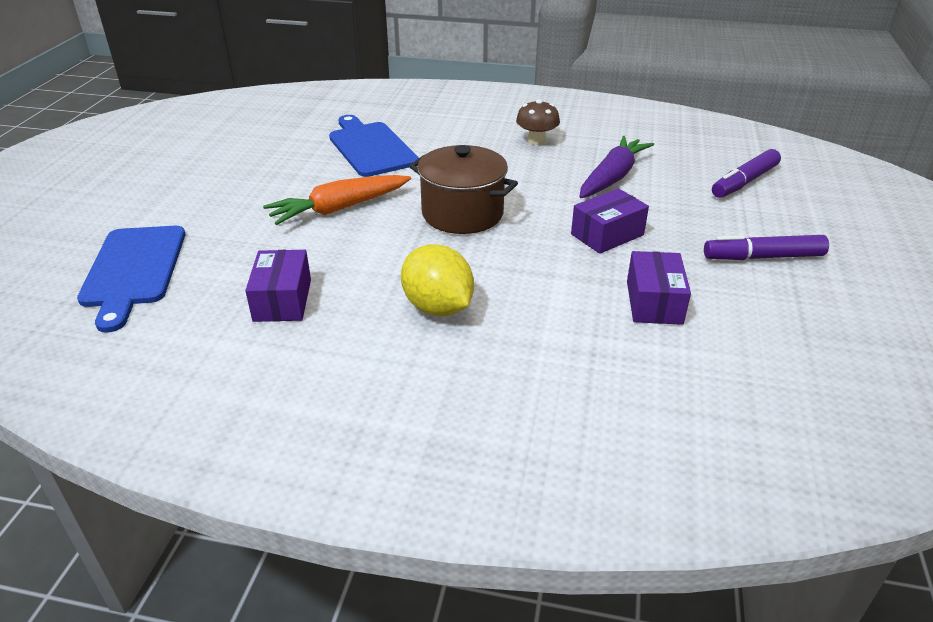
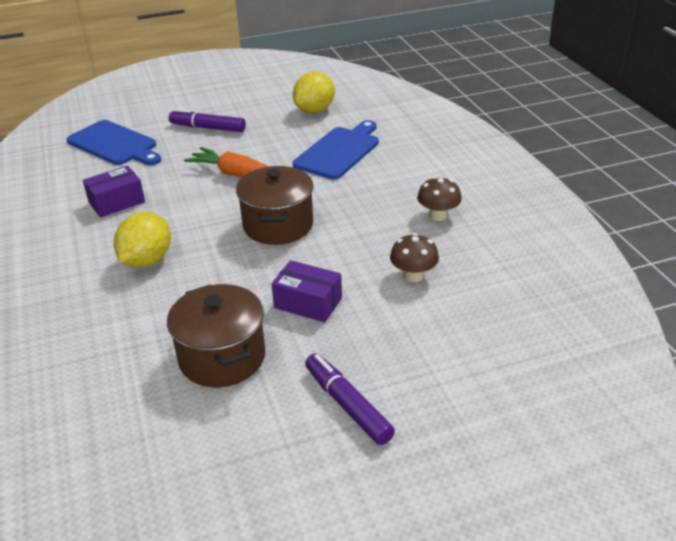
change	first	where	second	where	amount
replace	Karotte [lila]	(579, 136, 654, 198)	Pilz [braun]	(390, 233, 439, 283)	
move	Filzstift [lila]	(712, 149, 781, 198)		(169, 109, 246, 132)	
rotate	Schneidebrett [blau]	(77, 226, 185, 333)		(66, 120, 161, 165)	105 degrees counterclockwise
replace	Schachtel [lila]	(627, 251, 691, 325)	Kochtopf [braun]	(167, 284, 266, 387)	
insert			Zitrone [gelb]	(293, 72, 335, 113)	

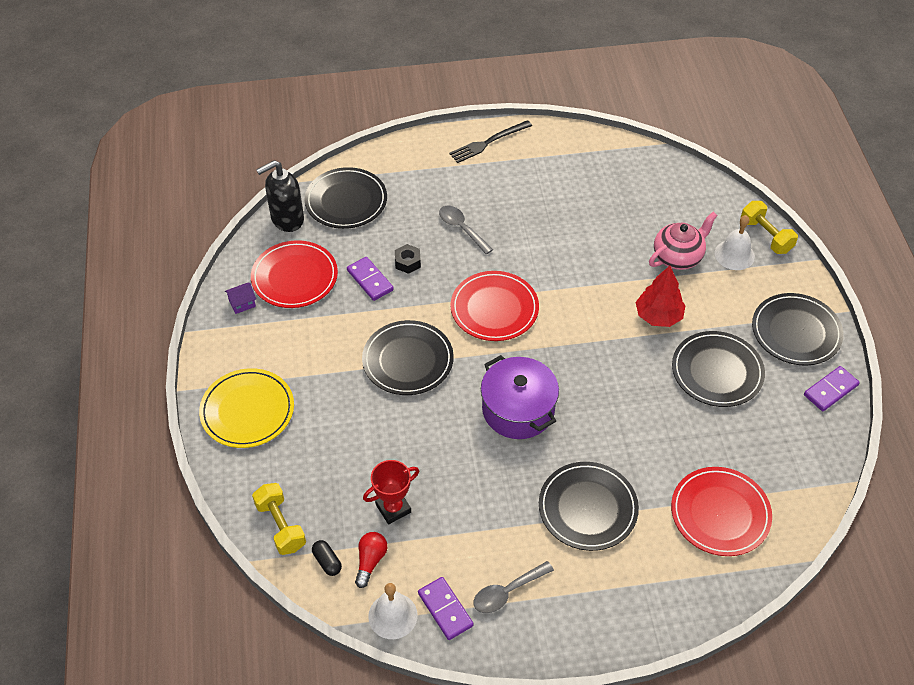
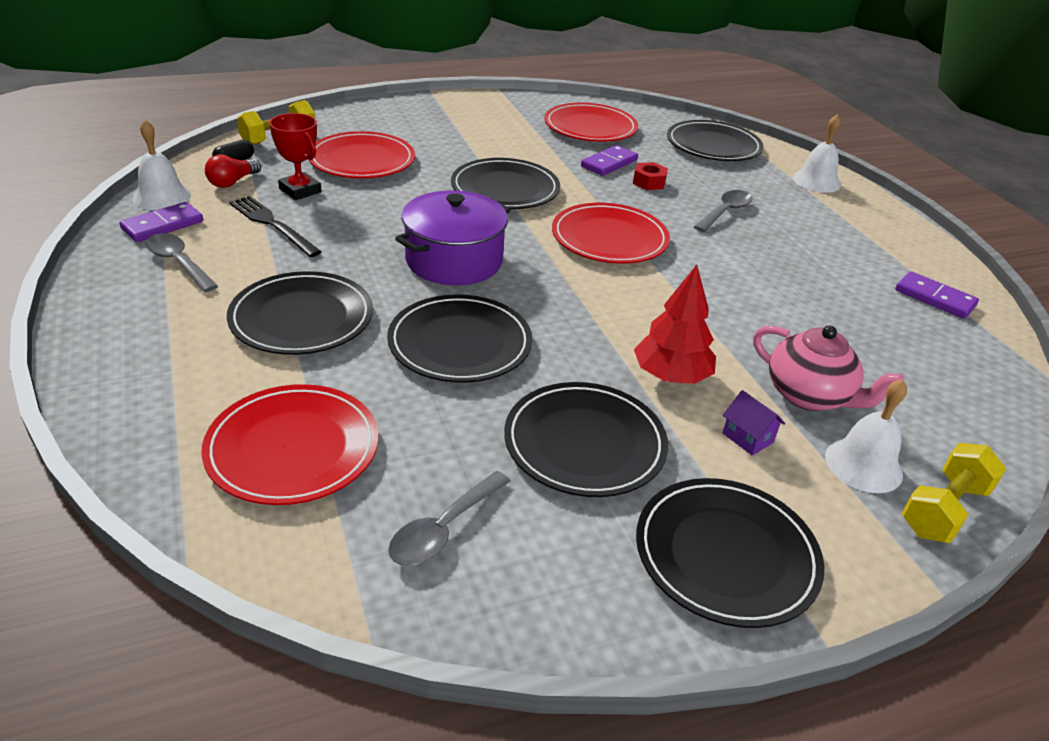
change	first	where	second	where	amount
move	Gabel [schwarz]	(449, 120, 532, 163)		(229, 196, 322, 257)	
delete	Seifenspender [schwarz]	(256, 160, 304, 232)			
recolor	Sechskantmutter [schwarz]	(395, 244, 421, 274)	Sechskantmutter [rot]	(633, 162, 668, 190)	
move	Haus [lila]	(225, 283, 256, 314)		(723, 390, 785, 456)	
move	Dominostein [lila]	(804, 366, 860, 411)		(895, 271, 979, 319)	
delete	Teller [gelb]	(199, 368, 294, 448)			
rotate	Glühbirne [rot]	(355, 532, 387, 588)		(205, 154, 261, 188)	120 degrees clockwise
insert			Glocke [weiß]	(793, 114, 841, 193)	
insert			Teller [rot]	(309, 131, 415, 178)	
insert			Teller [schwarz]	(387, 294, 533, 383)	
insert			Löffel [grau]	(388, 471, 511, 566)	

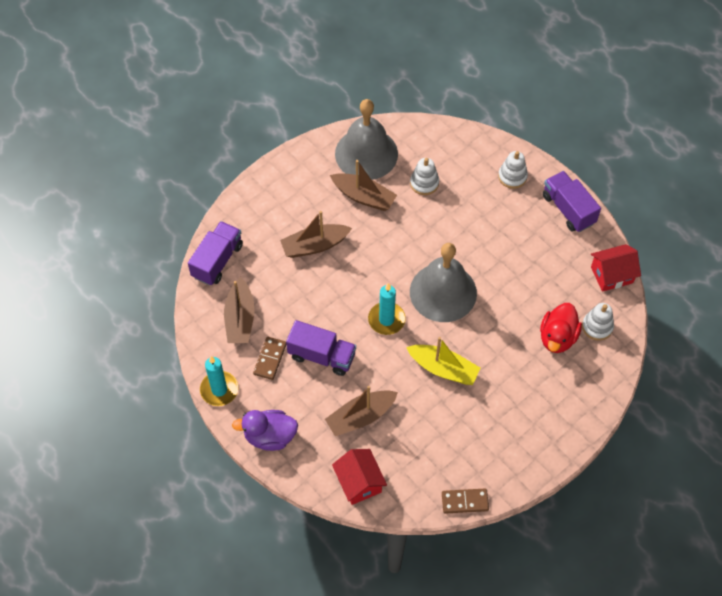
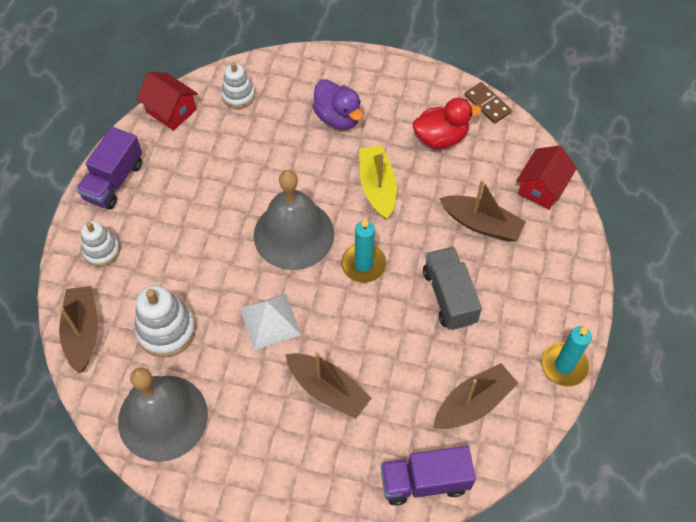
change	first	where	second	where	amount
resize	Stapelspielzeug [weiß]	(410, 158, 439, 195)		(134, 285, 196, 357)	x1.54
move	Boot [braun]	(330, 160, 397, 211)		(59, 286, 98, 374)	
move	Ente [rot]	(540, 303, 582, 353)		(413, 98, 482, 149)	
recolor	Lastwagen [lila]	(286, 320, 356, 376)	Lastwagen [grau]	(423, 247, 482, 330)	
delete	Dominostein [braun]	(253, 337, 286, 380)			
move	Ente [lila]	(232, 410, 298, 451)		(312, 79, 363, 130)	
insert			Pyramide [weiß]	(240, 294, 301, 350)	

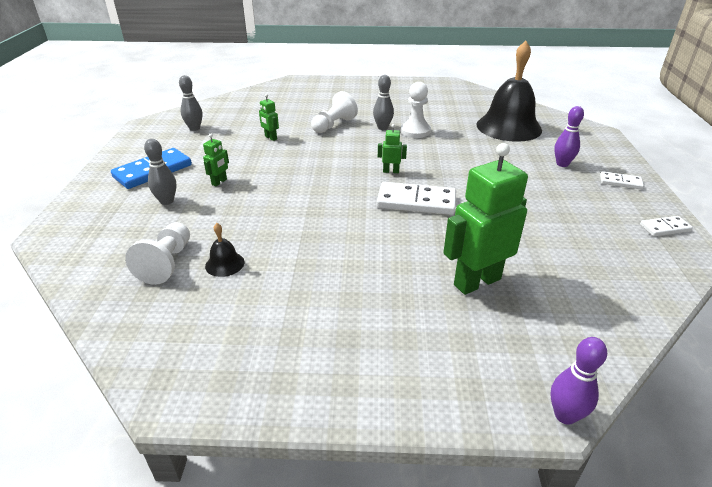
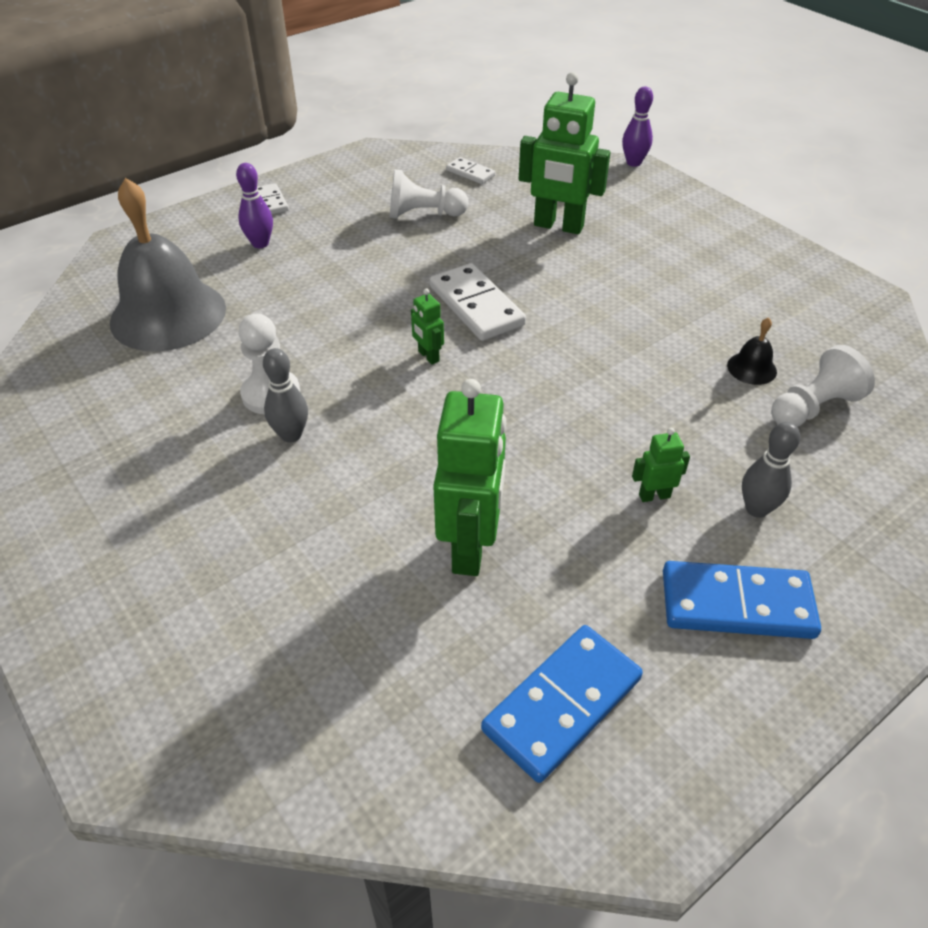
change	first	where	second	where	amount
recolor	Glocke [schwarz]	(477, 41, 542, 142)	Glocke [grau]	(110, 178, 226, 352)	
replace	Bowlingkegel [grau]	(179, 75, 203, 131)	Dominostein [blau]	(481, 625, 643, 783)	
move	Bauer [weiß]	(311, 91, 358, 133)		(390, 169, 468, 219)	
resize	Roboter [grün]	(259, 94, 279, 141)		(433, 379, 506, 576)	x2.21
move	Dominostein [weiß]	(640, 216, 693, 236)		(446, 157, 495, 184)	

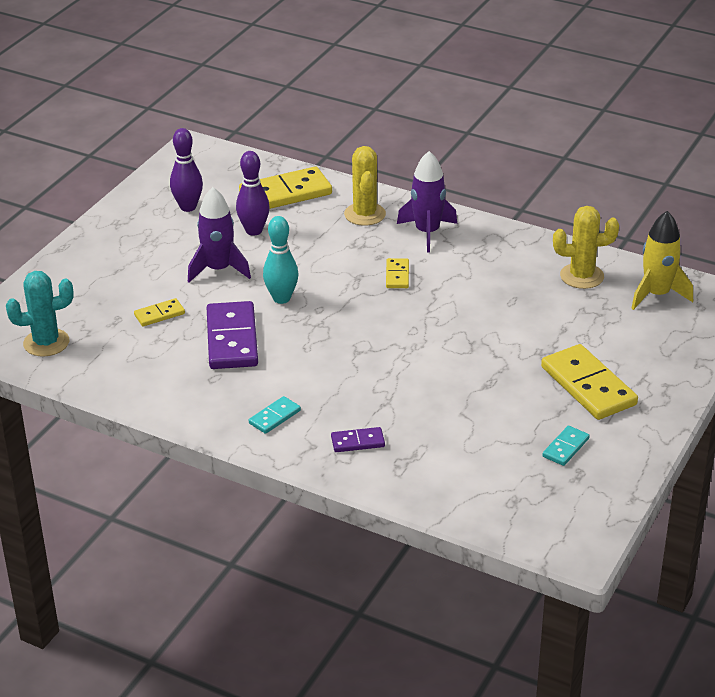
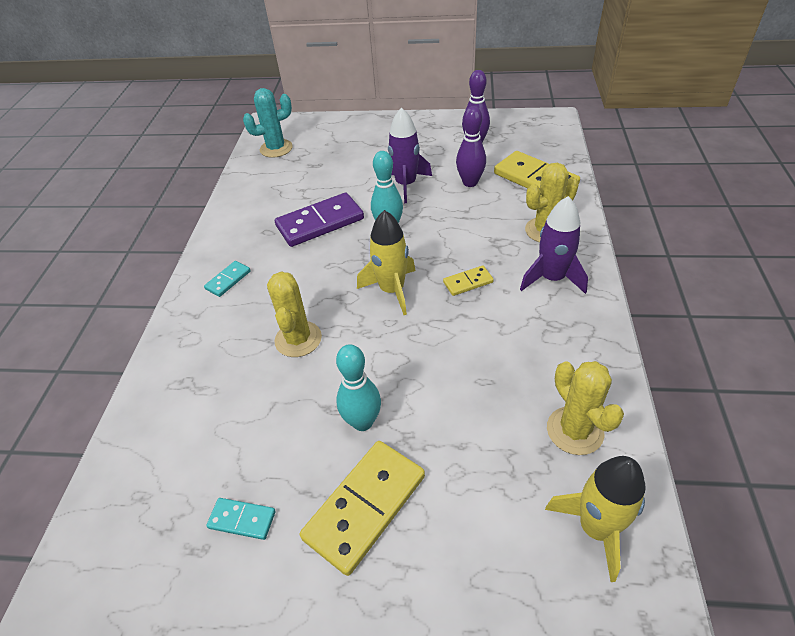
change	first	where	second	where	amount
rotate	Kaktus [türkis]	(6, 271, 74, 357)		(243, 88, 293, 158)	75 degrees counterclockwise
delete	Dominostein [gelb]	(134, 298, 185, 326)			
rotate	Dominostein [türkis]	(249, 396, 301, 434)		(204, 261, 251, 297)	75 degrees counterclockwise
delete	Dominostein [lila]	(331, 427, 385, 452)			
insert			Rakete [gelb]	(357, 210, 416, 315)	
insert			Kaktus [gelb]	(267, 272, 322, 357)	
insert			Bowlingkegel [türkis]	(336, 344, 381, 431)	

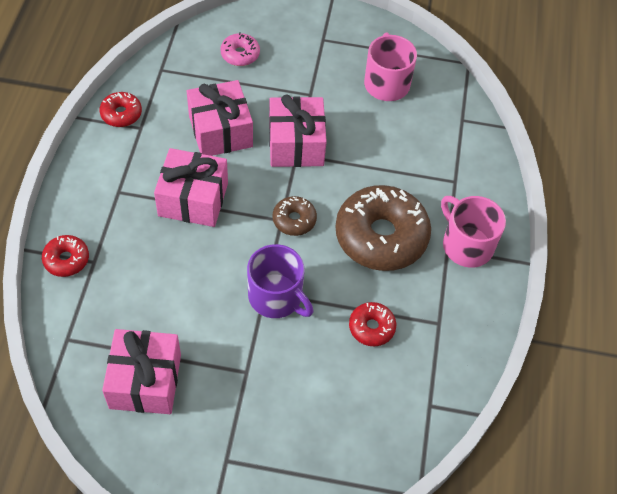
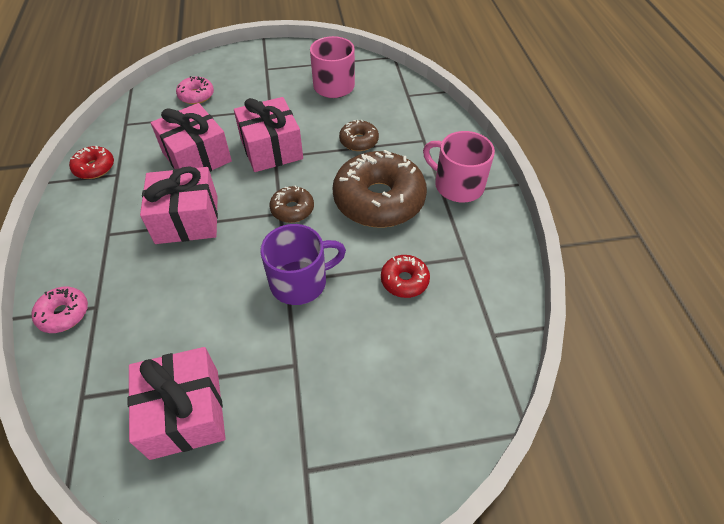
change	first	where	second	where	amount
recolor	Donut [rot]	(42, 235, 89, 277)	Donut [rosa]	(31, 287, 88, 333)	
rotate	Tasse [lila]	(247, 244, 313, 318)		(260, 224, 346, 305)	45 degrees counterclockwise
insert			Donut [braun]	(339, 120, 379, 151)	

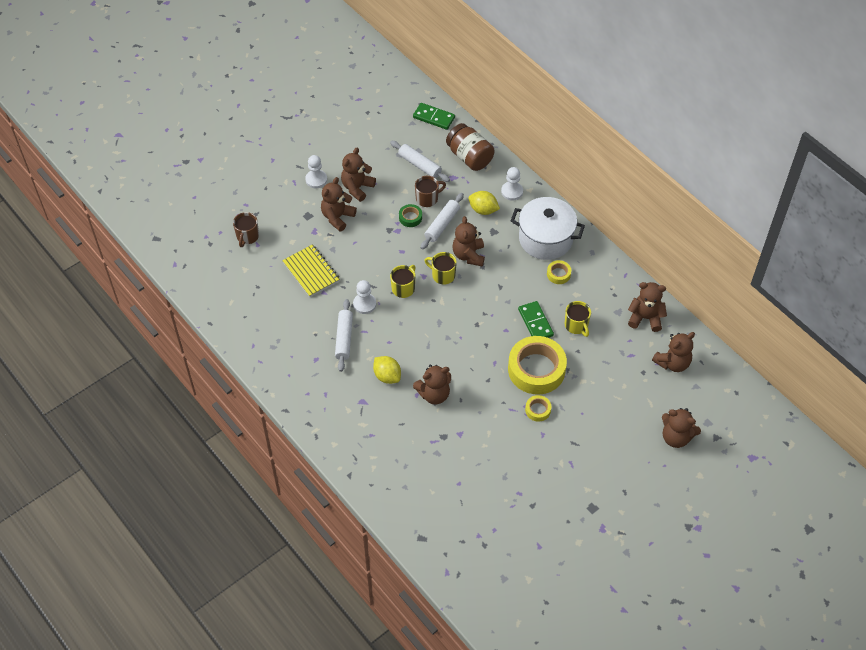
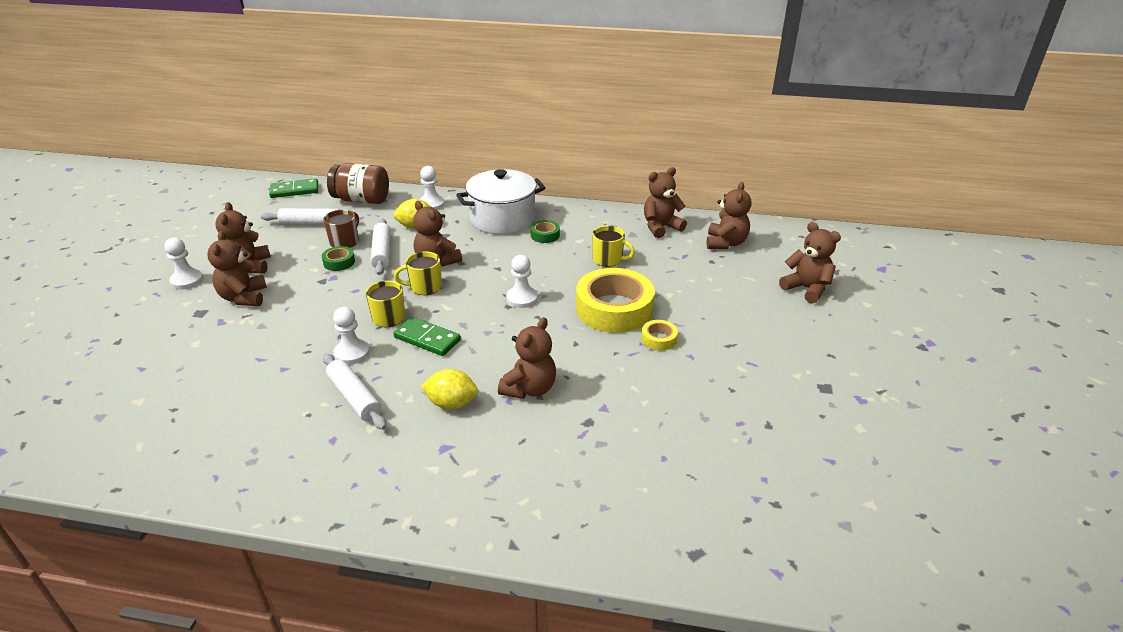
change	first	where	second	where	amount
delete	Tasse [braun]	(233, 212, 259, 247)			
delete	Notizbuch [gelb]	(282, 244, 340, 297)			
recolor	Klebeband [gelb]	(547, 260, 571, 284)	Klebeband [grün]	(531, 220, 560, 243)	
move	Dominostein [grün]	(518, 301, 554, 338)		(393, 317, 461, 356)	
rotate	Teddybär [braun]	(662, 408, 701, 448)		(779, 222, 841, 304)	120 degrees counterclockwise
insert			Bauer [weiß]	(506, 255, 538, 308)	

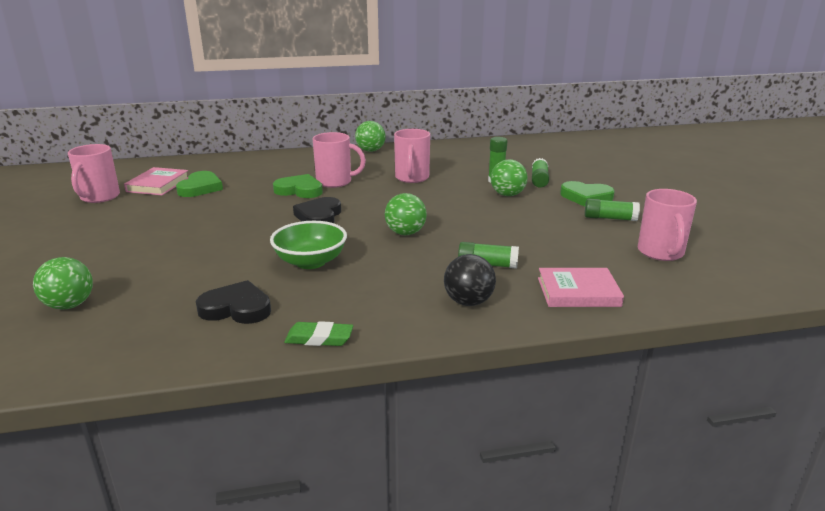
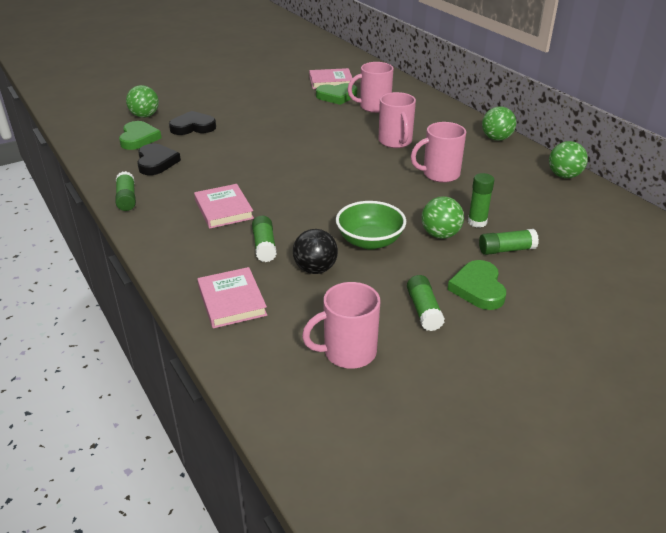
change	first	where	second	where	amount
move	Tasse [rosa]	(68, 144, 120, 203)		(347, 62, 394, 113)	
move	Herz [grün]	(273, 174, 323, 198)		(119, 121, 162, 150)	
move	Ball [grün]	(385, 193, 427, 235)		(549, 141, 588, 178)	
move	Herz [schwarz]	(293, 197, 341, 223)		(169, 111, 216, 135)	
move	Schüssel [grün]	(270, 221, 347, 269)		(336, 201, 406, 250)	
move	Ball [schwarz]	(444, 254, 496, 306)		(293, 229, 338, 274)	
replace	Radiergummi [grün]	(284, 321, 353, 346)	Klebestift [grün]	(116, 171, 136, 211)	
insert			Buch [rosa]	(194, 184, 254, 229)	

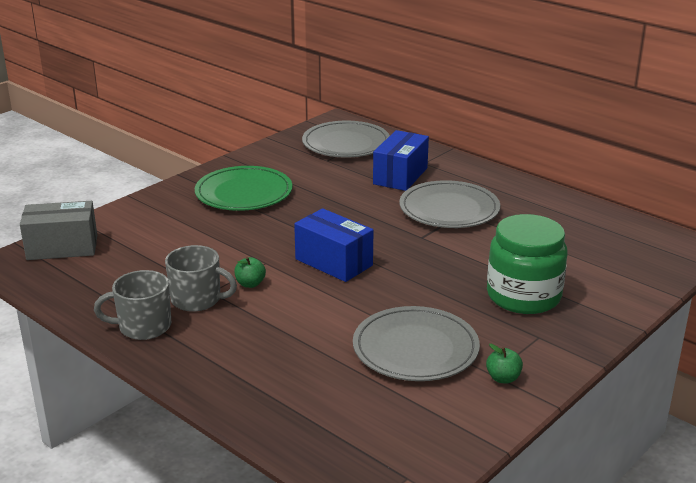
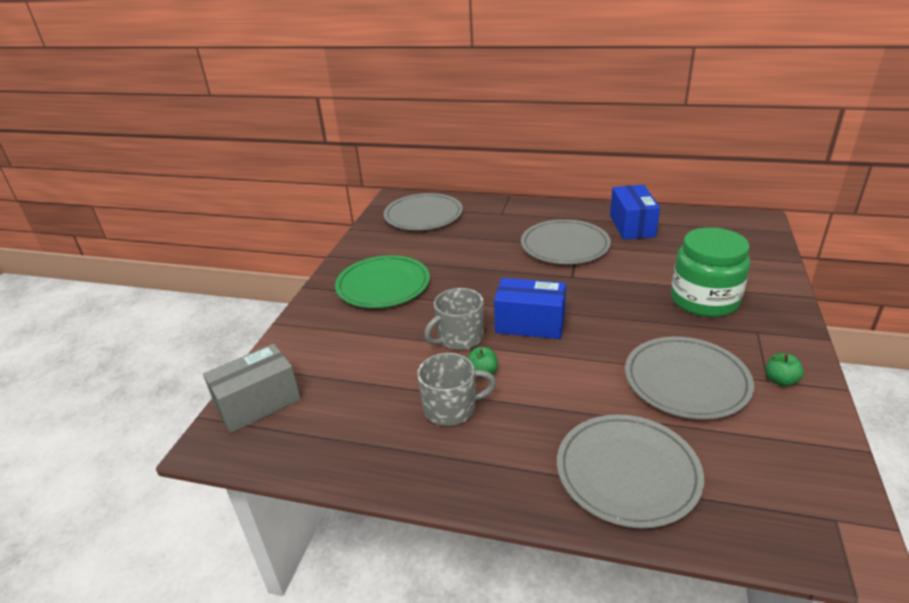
change	first	where	second	where	amount
move	Schachtel [blau]	(373, 130, 429, 191)		(610, 185, 660, 240)	
move	Tasse [grau]	(94, 270, 171, 340)		(424, 288, 484, 350)	
insert			Teller [grau]	(557, 414, 704, 528)	

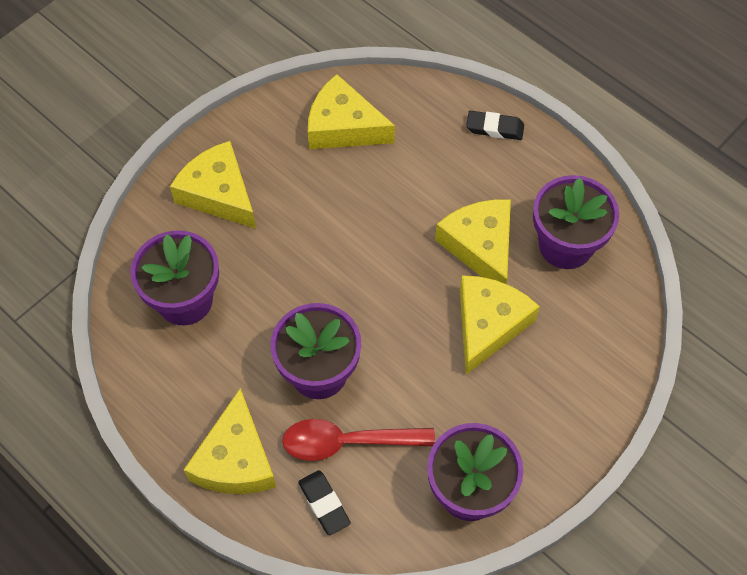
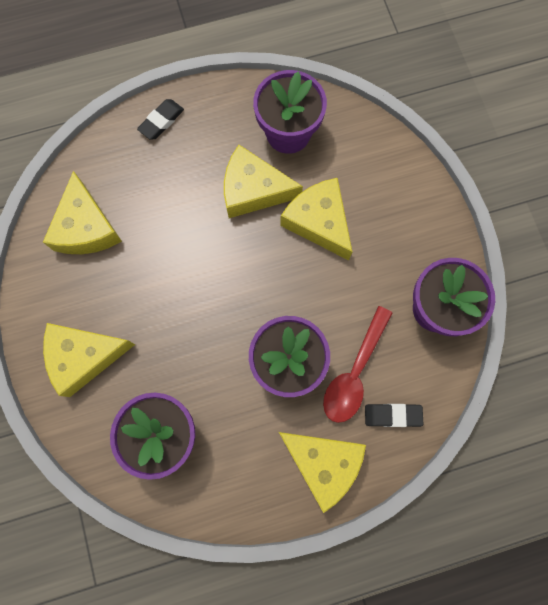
change	first	where	second	where	amount
rotate	Käse [gelb]	(308, 74, 395, 149)		(43, 171, 122, 254)	60 degrees counterclockwise

